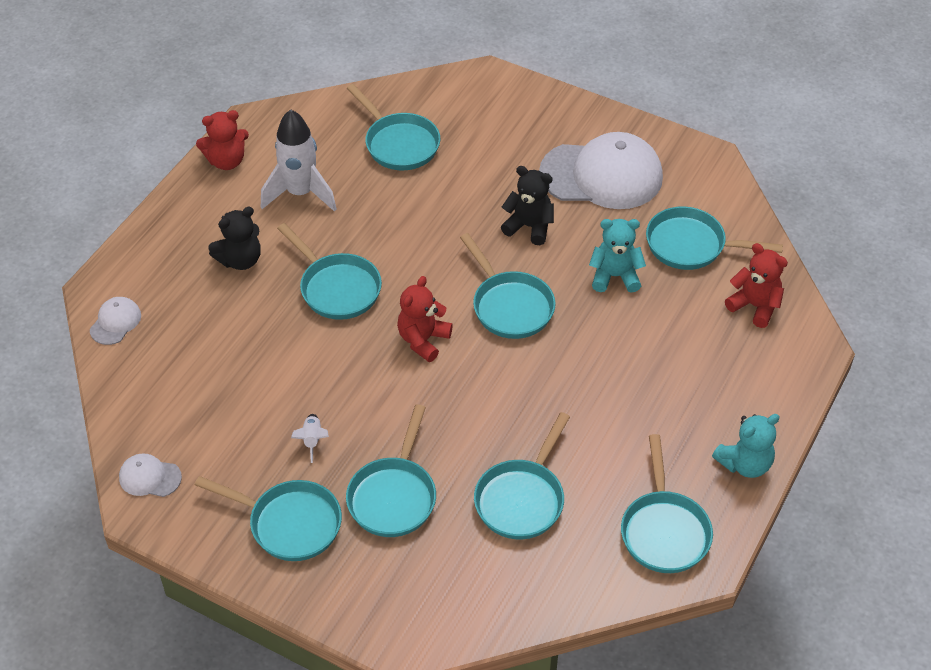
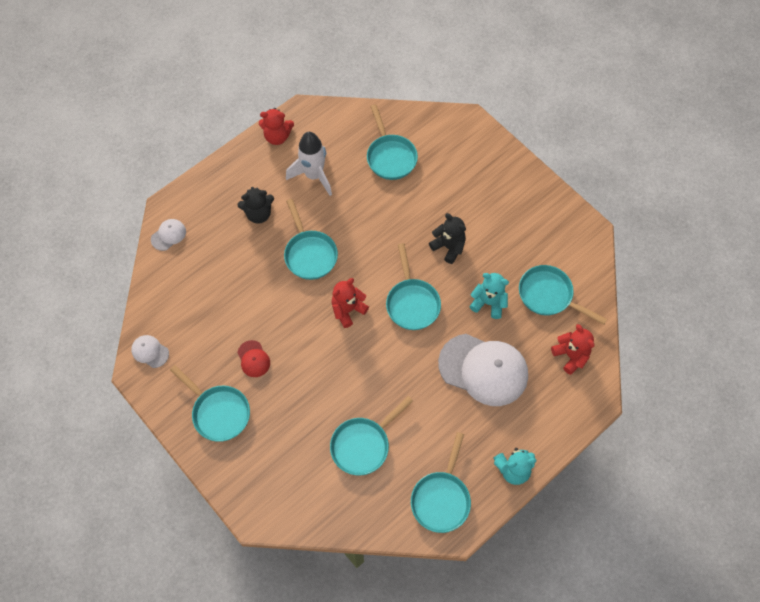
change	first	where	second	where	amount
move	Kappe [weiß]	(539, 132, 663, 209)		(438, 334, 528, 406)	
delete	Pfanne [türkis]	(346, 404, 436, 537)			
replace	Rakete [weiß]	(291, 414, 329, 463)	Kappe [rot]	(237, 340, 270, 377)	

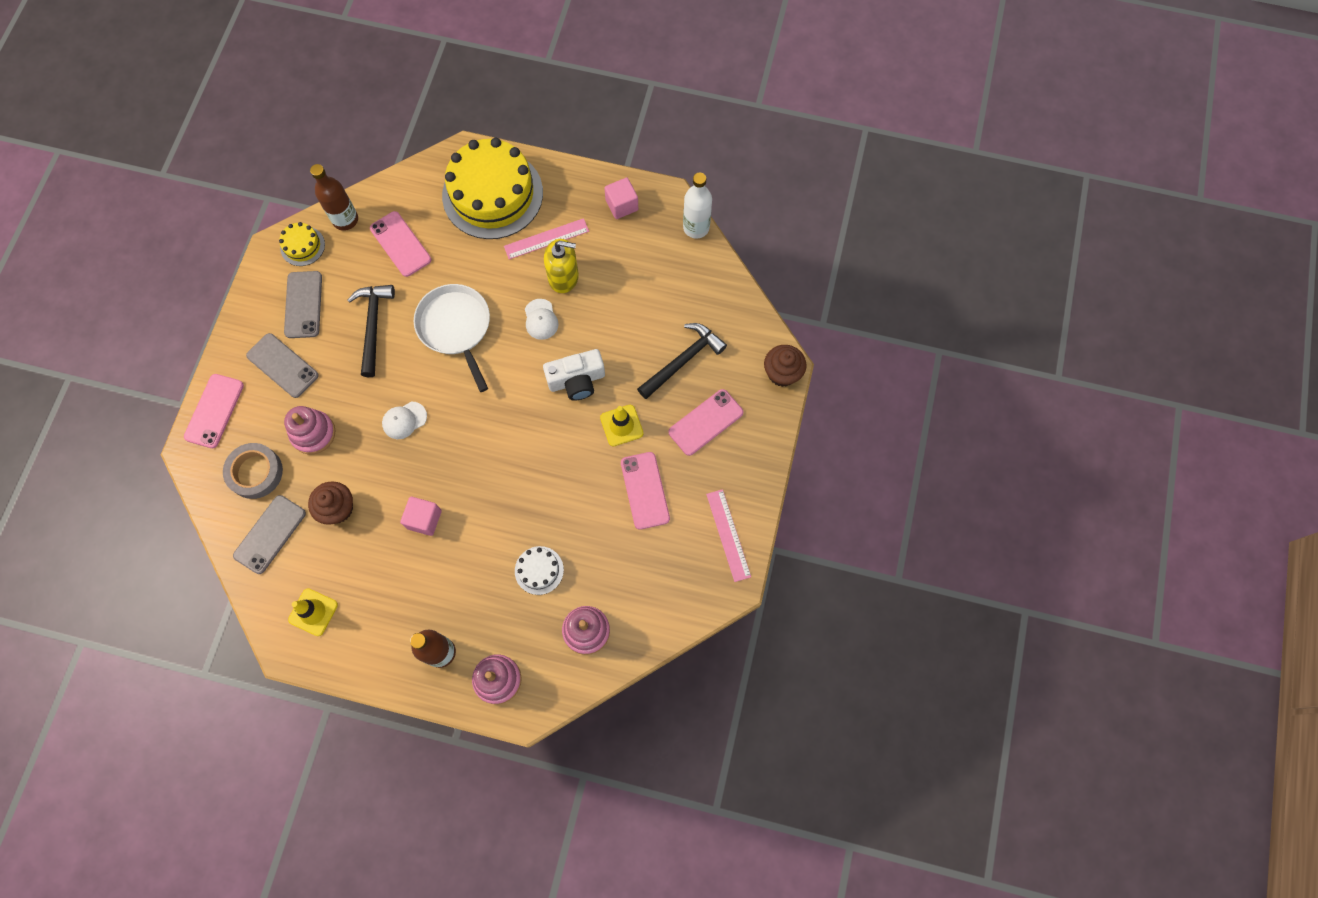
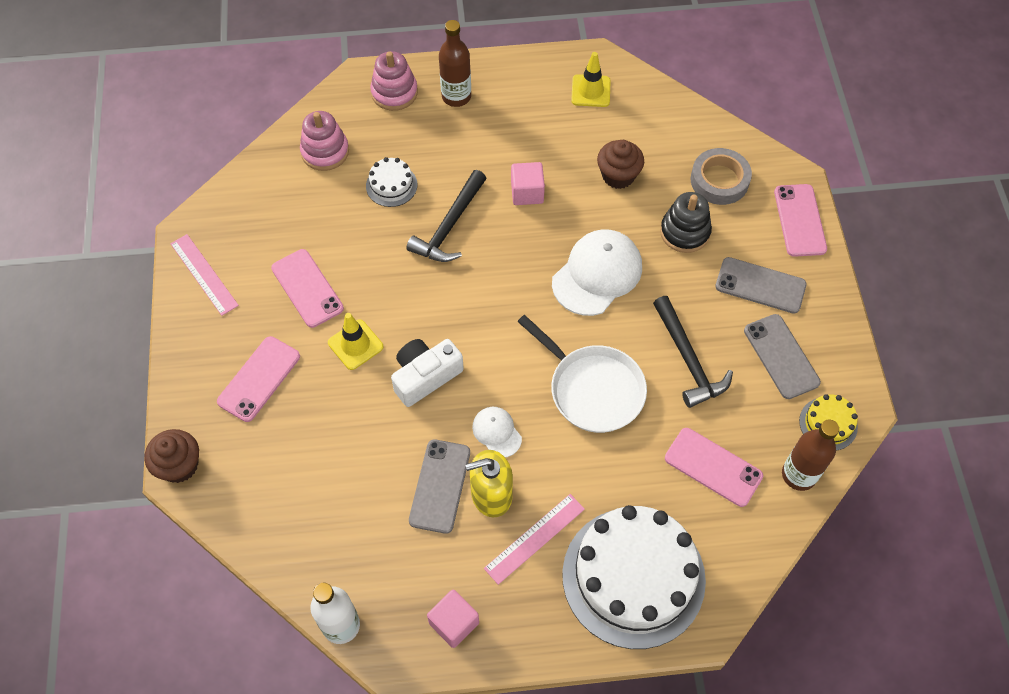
change	first	where	second	where	amount
recolor	Kuchen [gelb]	(442, 138, 543, 239)	Kuchen [weiß]	(562, 505, 706, 649)	
move	Hammer [schwarz]	(637, 323, 727, 399)		(406, 170, 487, 262)	
resize	Kappe [weiß]	(382, 401, 427, 439)		(552, 229, 642, 316)	x1.93
recolor	Stapelspielzeug [rosa]	(284, 406, 335, 454)	Stapelspielzeug [schwarz]	(660, 192, 712, 253)	
move	Handy [grau]	(233, 495, 306, 574)		(409, 439, 470, 534)	

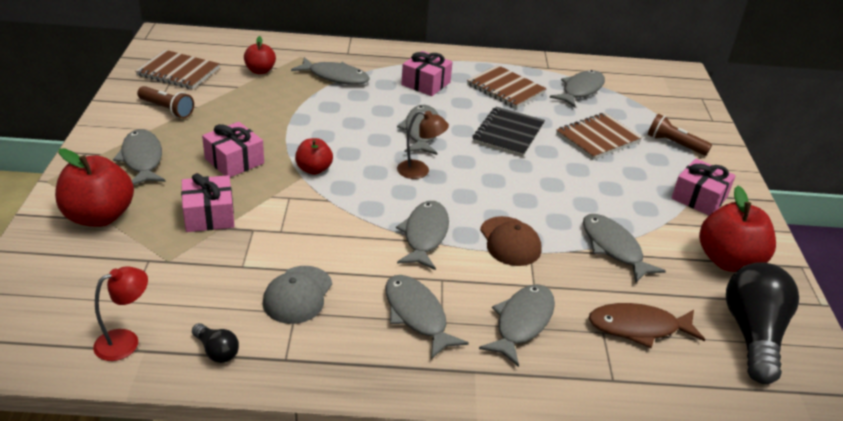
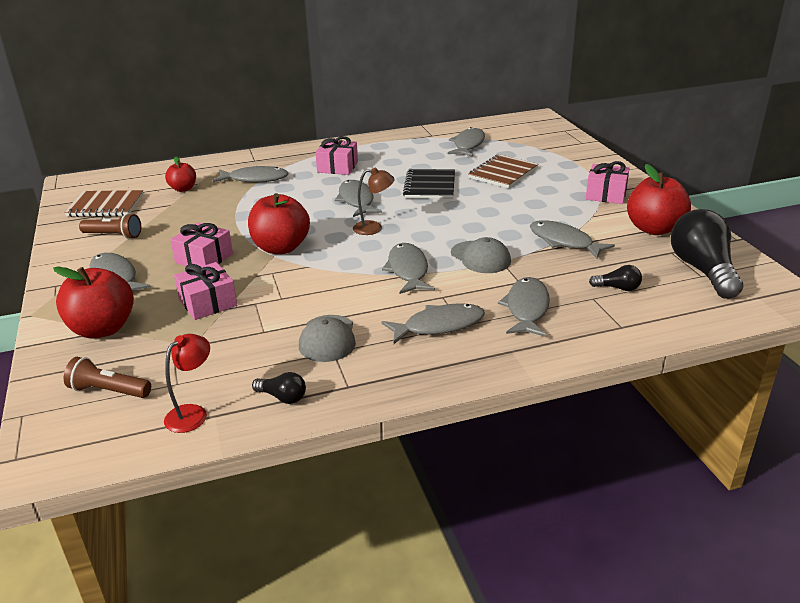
change	first	where	second	where	amount
delete	Notizbuch [braun]	(467, 65, 547, 109)			
move	Taschenlampe [braun]	(648, 114, 712, 156)		(64, 357, 151, 398)	
resize	Apfel [rot]	(295, 138, 333, 175)		(248, 193, 310, 254)	x1.75
recolor	Kappe [braun]	(480, 216, 542, 266)	Kappe [grau]	(451, 237, 511, 273)	
rotate	Fisch [grau]	(385, 275, 469, 359)		(382, 303, 485, 344)	120 degrees clockwise
replace	Fisch [braun]	(589, 303, 705, 348)	Glühbirne [schwarz]	(589, 265, 642, 291)	

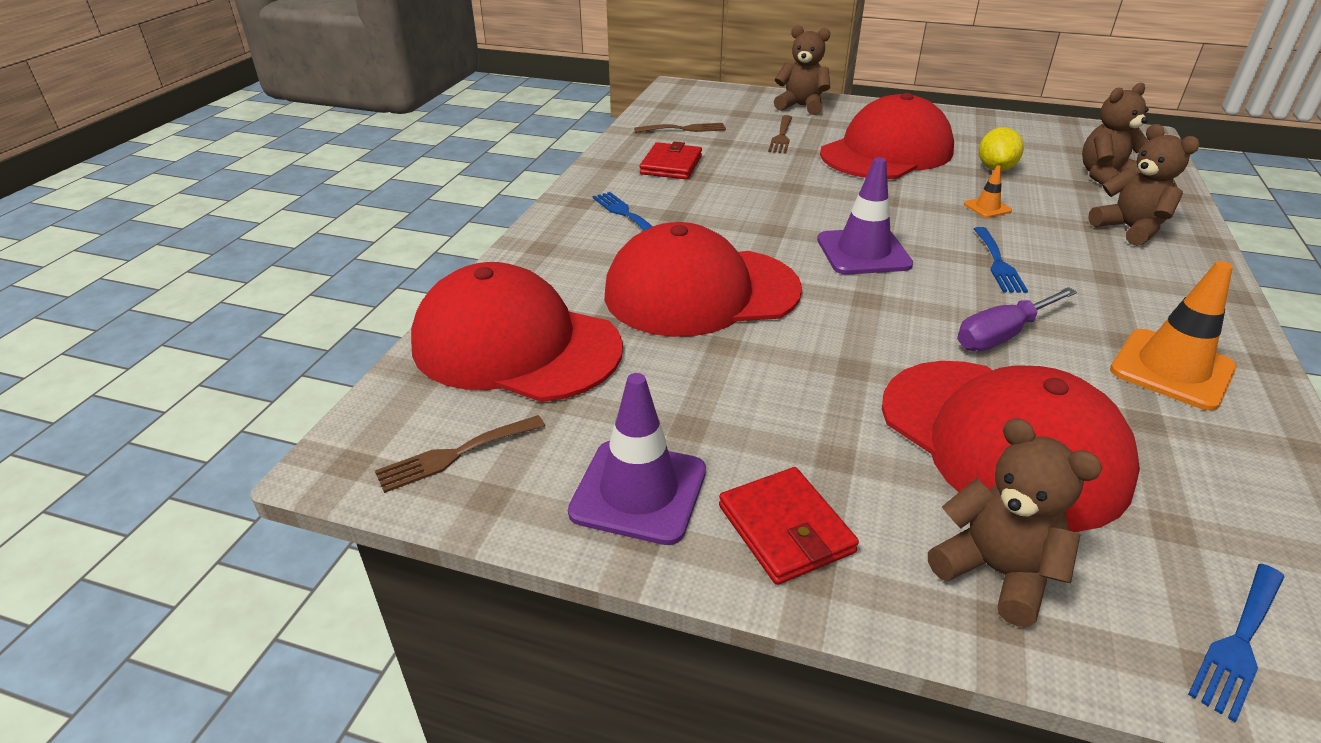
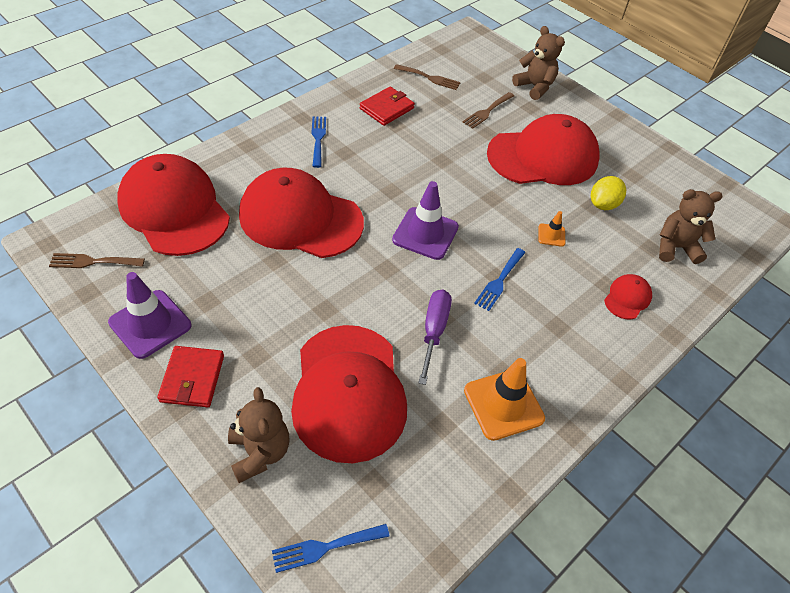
change	first	where	second	where	amount
replace	Teddybär [braun]	(1088, 124, 1200, 246)	Kappe [rot]	(604, 274, 652, 319)	
rotate	Schraubenzieher [lila]	(957, 287, 1077, 351)		(418, 289, 452, 385)	105 degrees clockwise

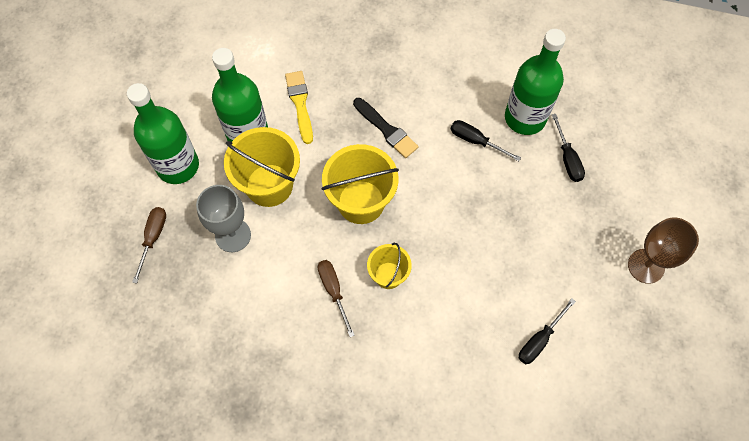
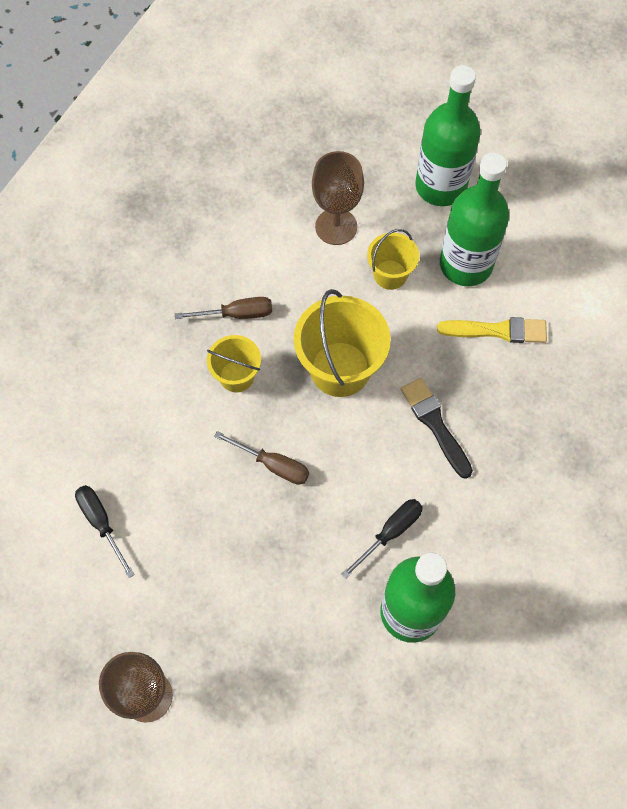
change	first	where	second	where	amount
rotate	Pinsel [schwarz]	(353, 98, 418, 158)		(401, 378, 473, 479)	90 degrees clockwise
delete	Schraubenzieher [schwarz]	(552, 114, 585, 182)			
resize	Eimer [gelb]	(224, 127, 300, 207)		(367, 229, 419, 290)	x0.58
recolor	Kelch [grau]	(196, 185, 251, 252)	Kelch [braun]	(312, 151, 364, 245)	
move	Schraubenzieher [braun]	(132, 207, 166, 283)		(214, 431, 309, 485)	

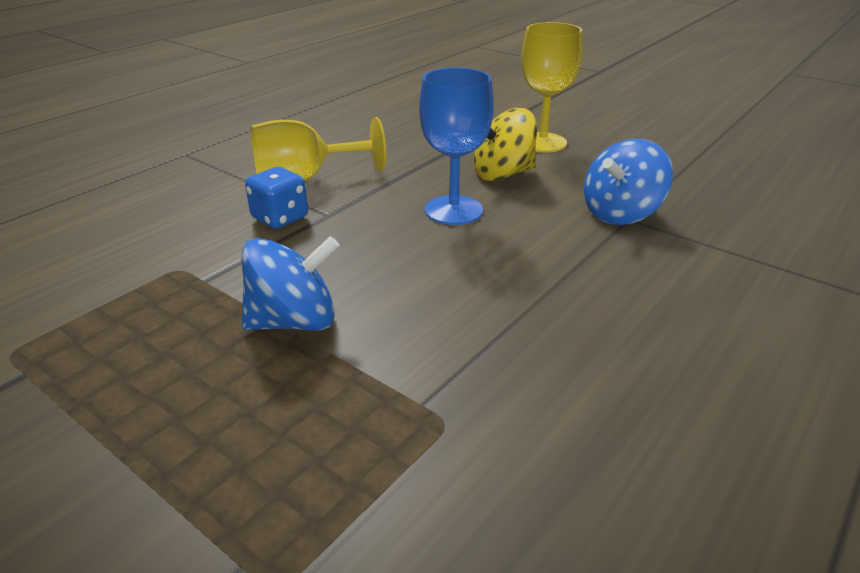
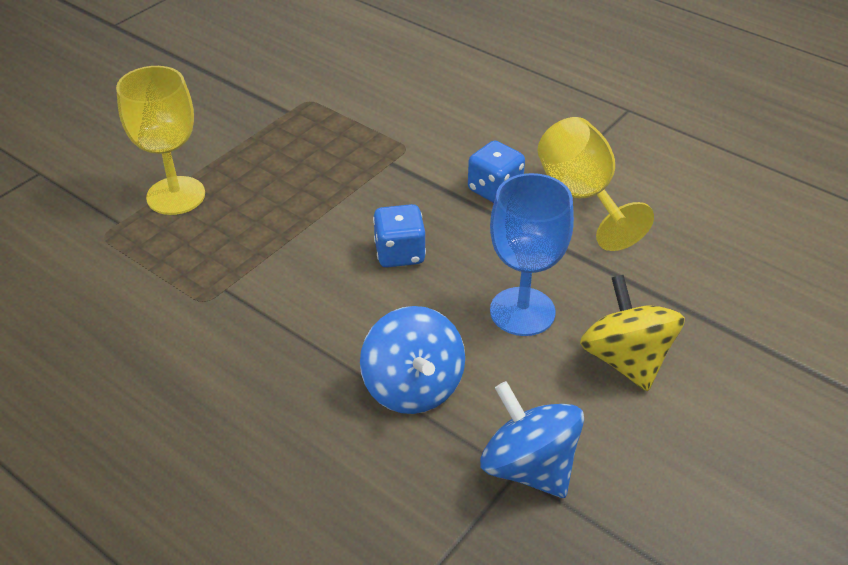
change	first	where	second	where	amount
move	Kelch [gelb]	(521, 22, 583, 152)		(116, 66, 205, 215)	
move	Kreisel [blau]	(241, 236, 340, 331)		(360, 306, 465, 414)	
insert			Spielwürfel [blau]	(373, 204, 426, 267)	

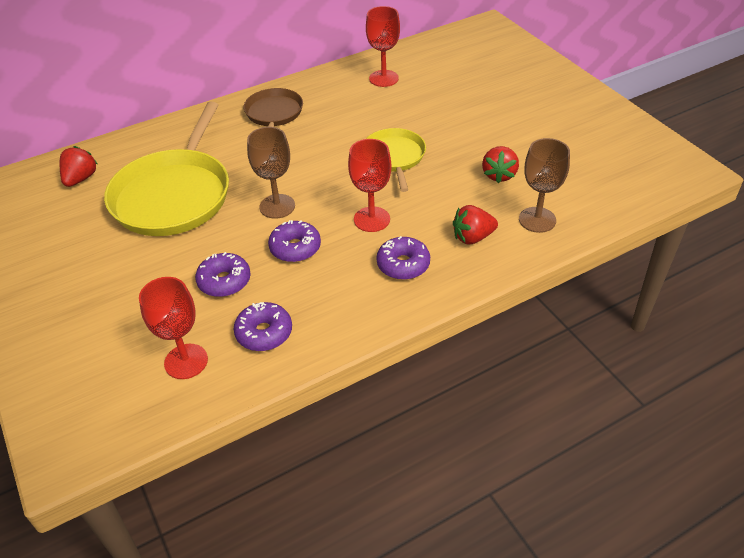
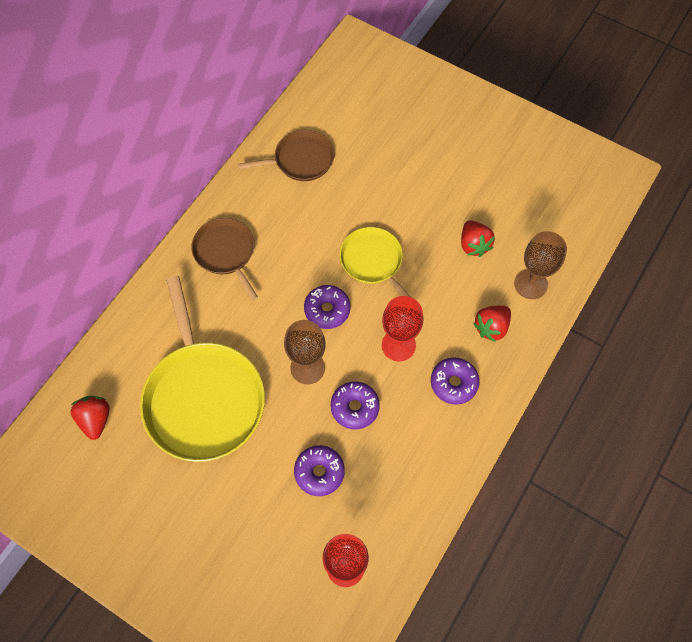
change	first	where	second	where	amount
replace	Kelch [rot]	(366, 6, 400, 87)	Pfanne [braun]	(238, 130, 334, 181)	
move	Donut [lila]	(234, 302, 292, 351)		(304, 285, 351, 329)	

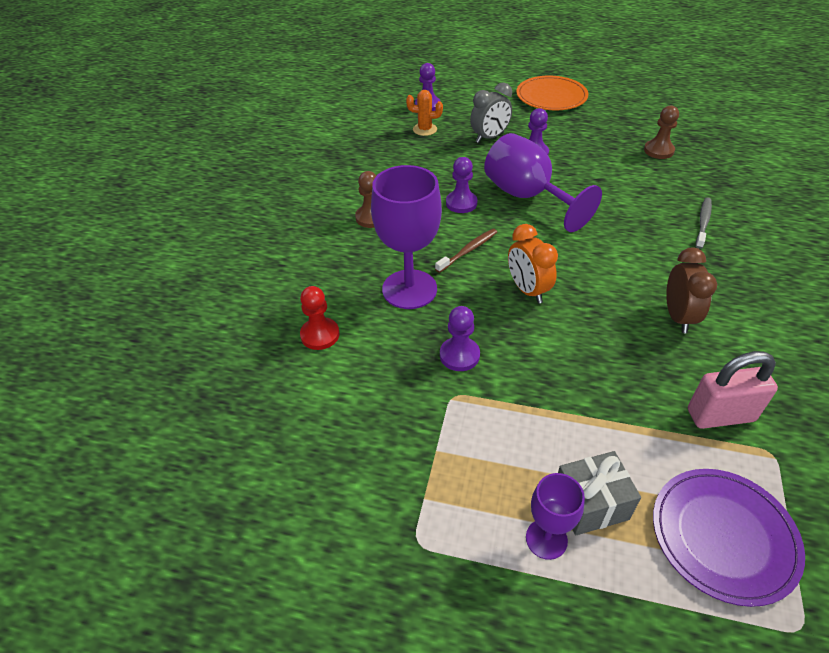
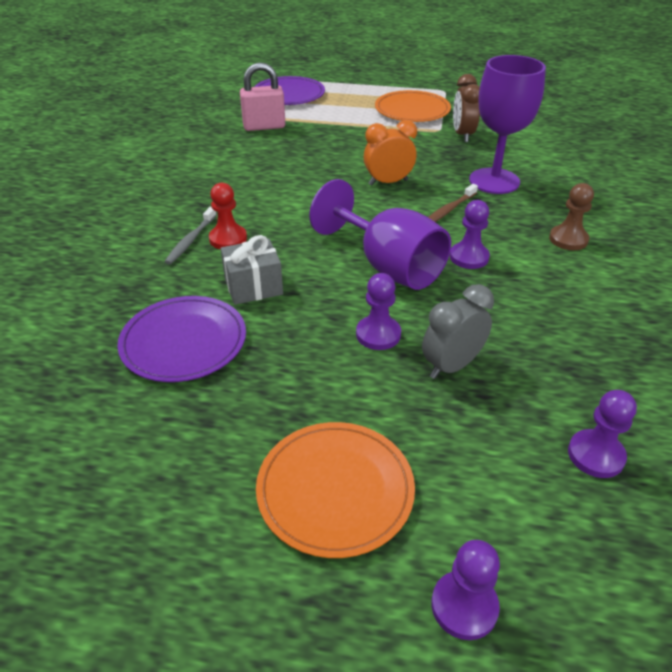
change	first	where	second	where	amount
delete	Kaktus [orange]	(406, 90, 443, 136)			
replace	Bauer [braun]	(644, 106, 679, 159)	Teller [lila]	(117, 296, 246, 382)	
rotate	Wecker [orange]	(508, 224, 558, 304)		(364, 120, 417, 185)	75 degrees counterclockwise
move	Wecker [braun]	(666, 247, 717, 333)		(453, 74, 480, 142)	
move	Bauer [rot]	(300, 286, 339, 350)		(209, 183, 247, 249)	
move	Bauer [lila]	(440, 306, 480, 371)		(431, 540, 500, 640)	
move	Geschenk [grau]	(558, 451, 641, 535)		(220, 235, 283, 305)	
delete	Kelch [lila]	(526, 473, 585, 560)			
insert			Teller [orange]	(375, 90, 451, 122)	

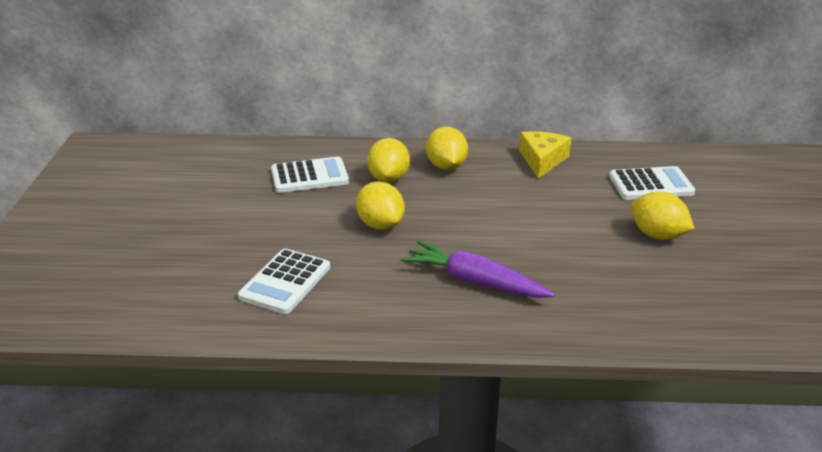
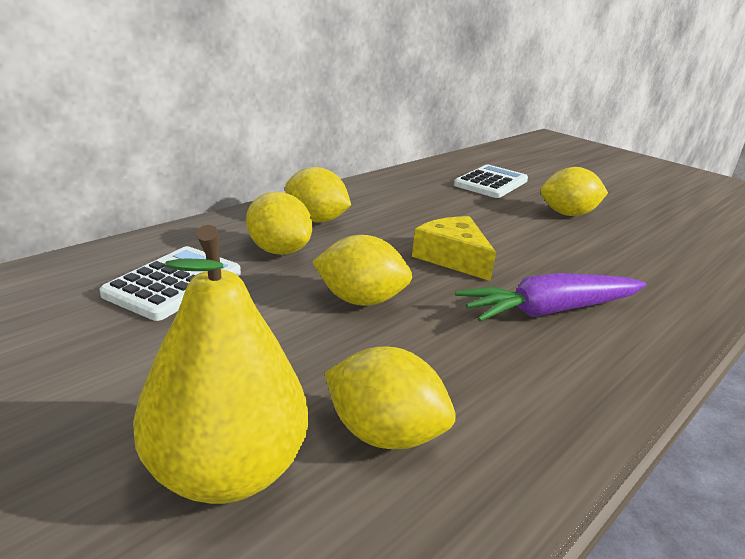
change	first	where	second	where	amount
move	Käse [gelb]	(519, 131, 571, 179)		(412, 216, 496, 281)	
replace	Taschenrechner [weiß]	(238, 249, 330, 314)	Zitrone [gelb]	(324, 346, 456, 449)	
insert			Birne [gelb]	(133, 225, 308, 504)	

